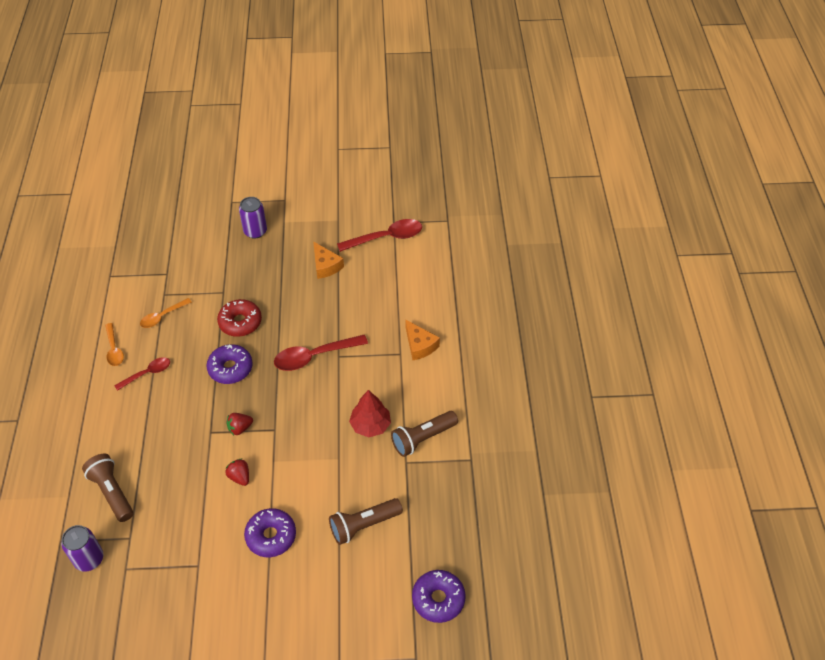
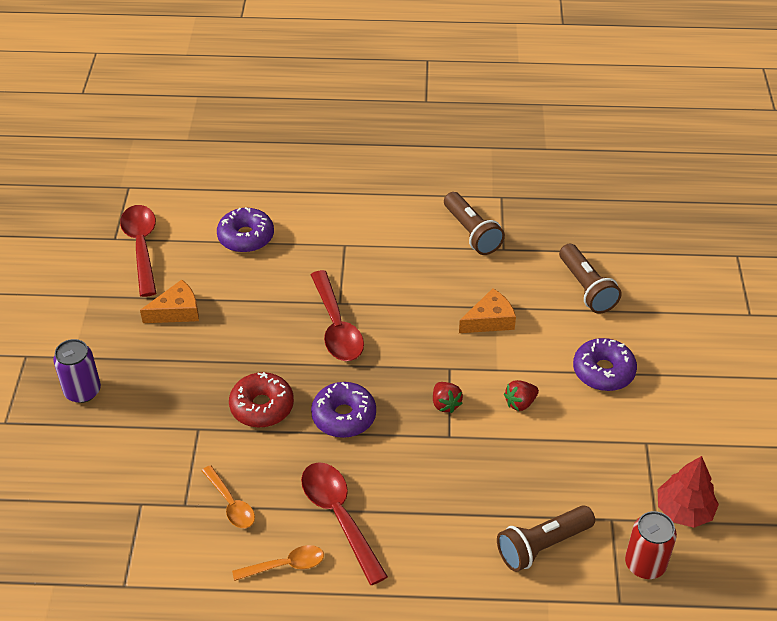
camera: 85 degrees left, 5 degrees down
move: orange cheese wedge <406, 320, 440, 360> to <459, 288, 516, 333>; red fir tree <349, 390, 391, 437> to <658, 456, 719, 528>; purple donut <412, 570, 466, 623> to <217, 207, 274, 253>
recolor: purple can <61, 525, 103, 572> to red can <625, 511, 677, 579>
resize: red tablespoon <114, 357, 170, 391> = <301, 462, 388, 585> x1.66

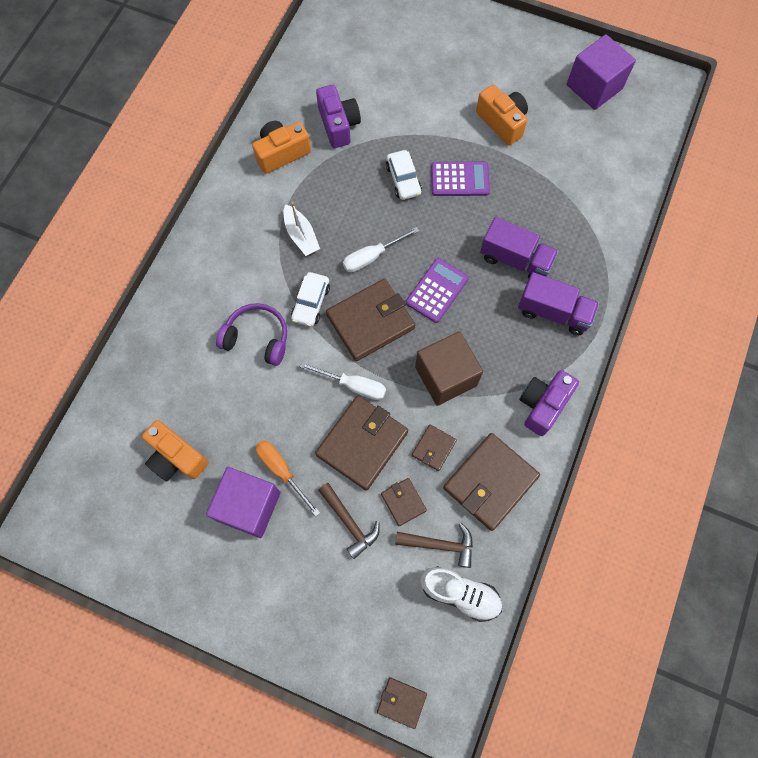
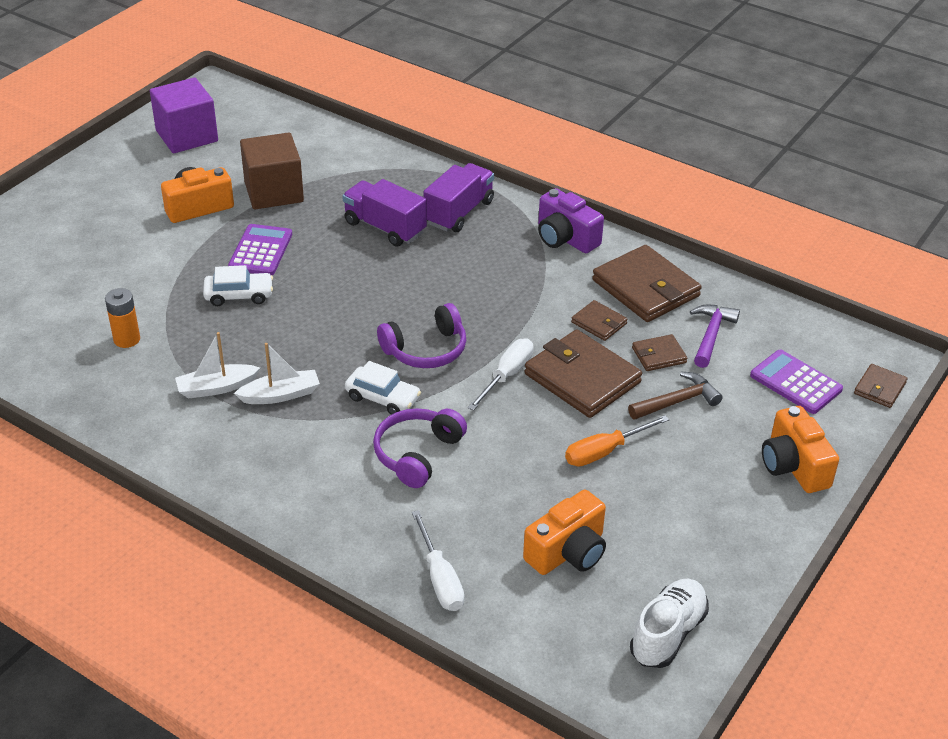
camera: 80 degrees left, 30 degrees down
delete: purple solid cube <206, 467, 280, 538>
insert: white toy boat <175, 332, 260, 399>
move: orange camera <252, 121, 311, 174> to <762, 406, 839, 493>; white screwdriver <343, 227, 419, 272> to <412, 510, 464, 611>; purple calculator <406, 258, 469, 323> to <750, 350, 843, 414>; brown solid cube <415, 331, 483, 406> to <240, 132, 304, 209>; white lace-up shoe <420, 566, 502, 622> to <630, 579, 709, 668>
replace: purple camera <316, 85, 361, 148> to orange AA battery <105, 288, 140, 348>; brown wallet <326, 278, 415, 361> to purple headphones <377, 303, 466, 368>
recolor: brown claw hammer <395, 523, 473, 568> to purple claw hammer <690, 305, 740, 368>
rotate: purple lorry <480, 217, 559, 278> = <342, 179, 427, 247> 90 degrees counterclockwise

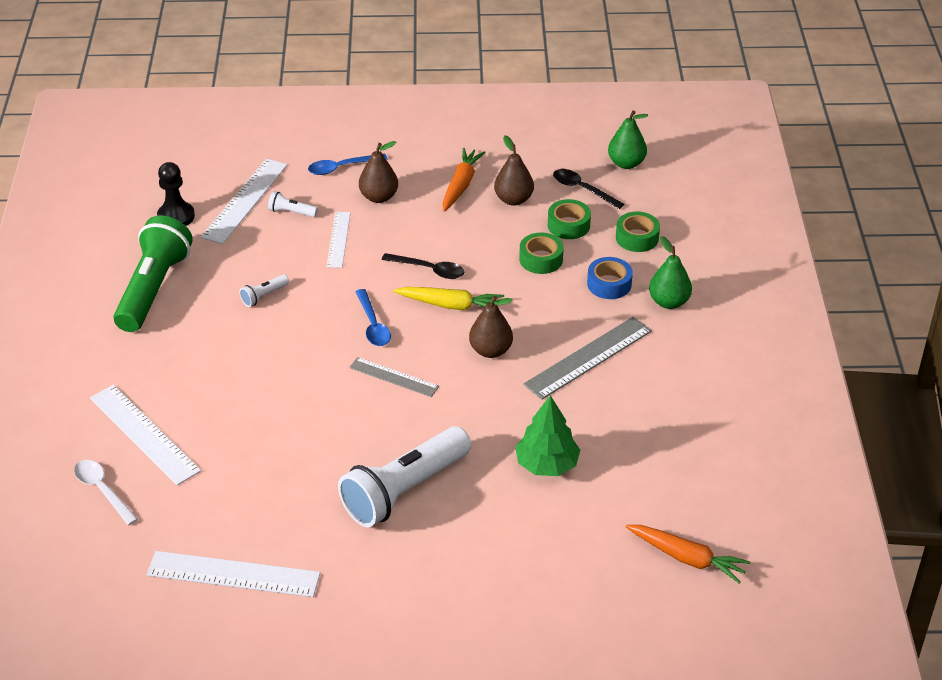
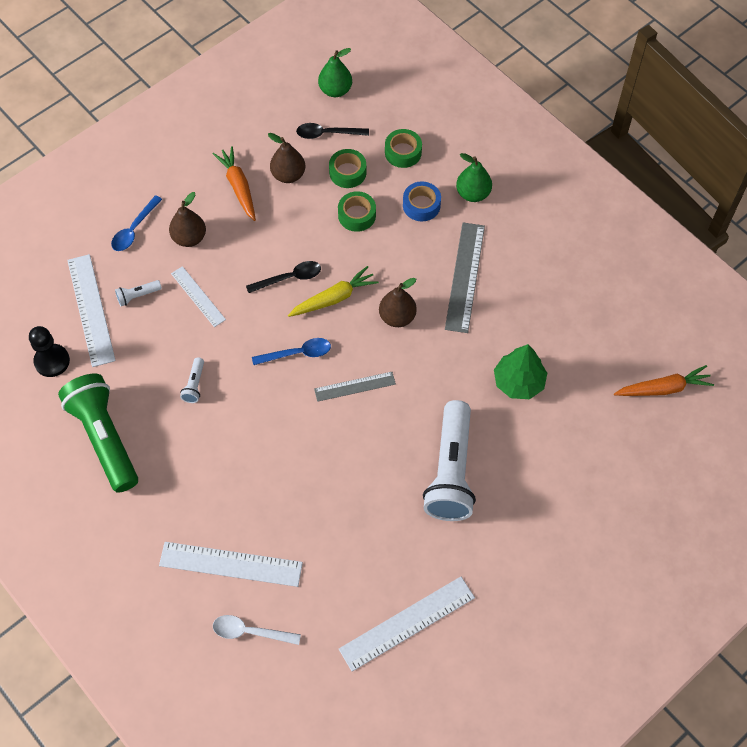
camera: 40 degrees left, 20 degrees up
rotate: cobalt tablespoon <355, 289, 391, 346> = <252, 338, 331, 365> 45 degrees counterclockwise

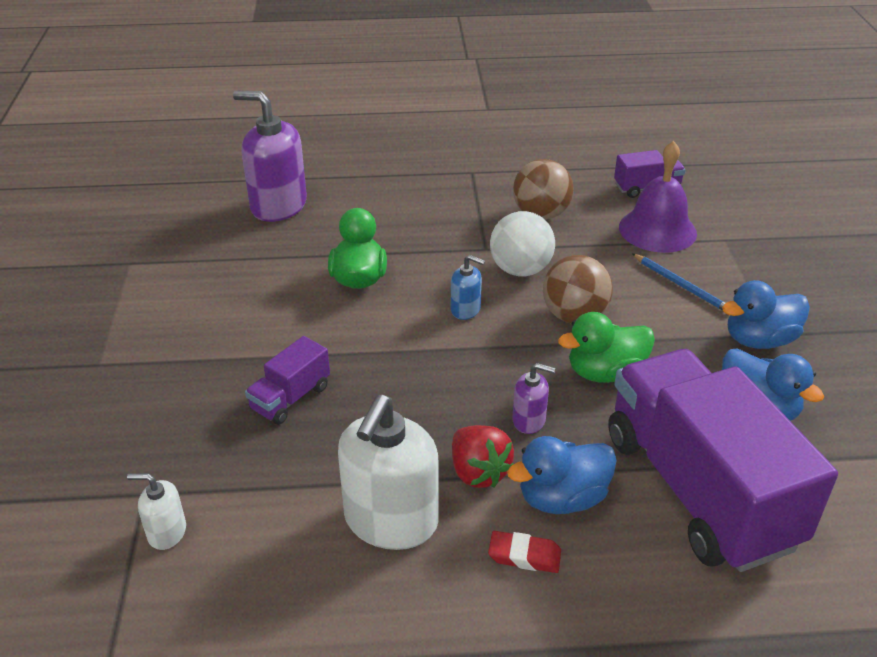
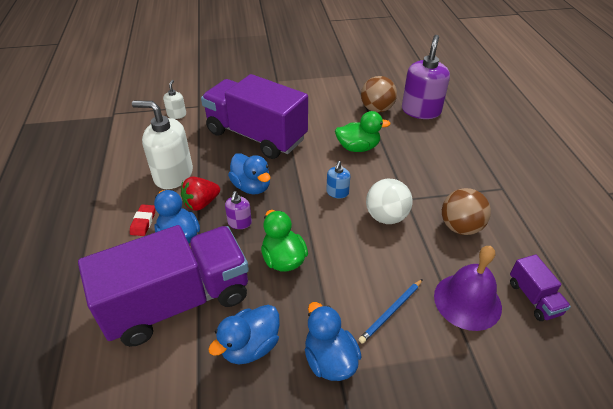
camera: 85 degrees right, 5 degrees up
insert: cobalt toy duck <228, 153, 270, 194>
move: brown ball <543, 255, 613, 324> to <361, 76, 397, 113>
resize: purple lorry <245, 336, 330, 425> = <201, 74, 308, 159> x2.38

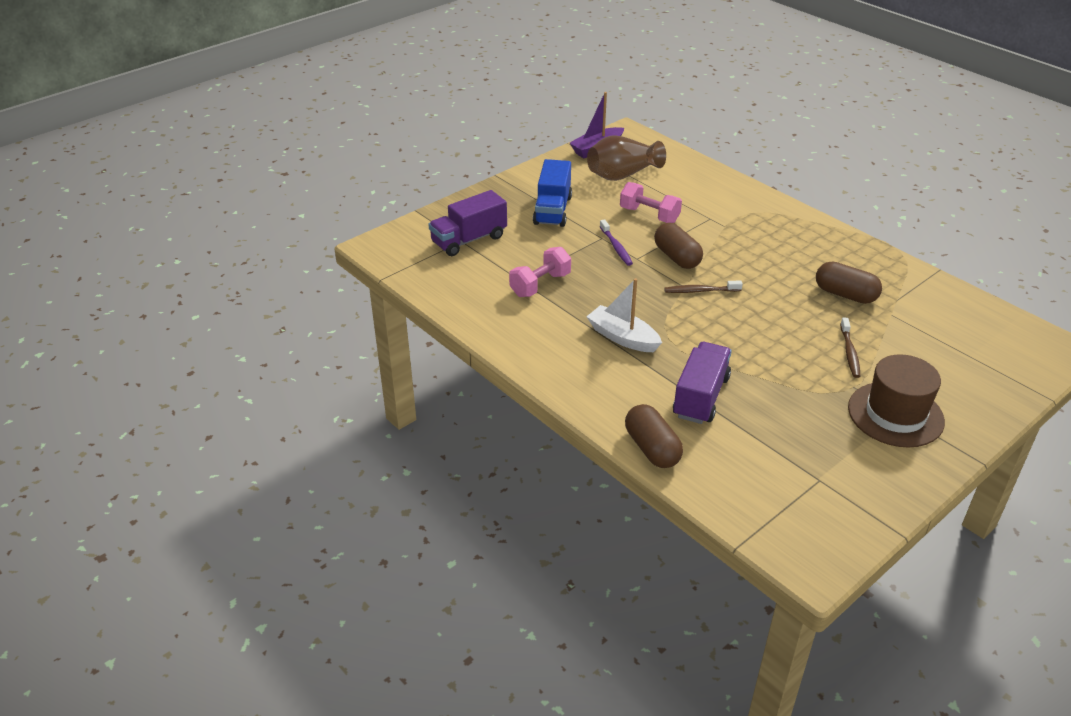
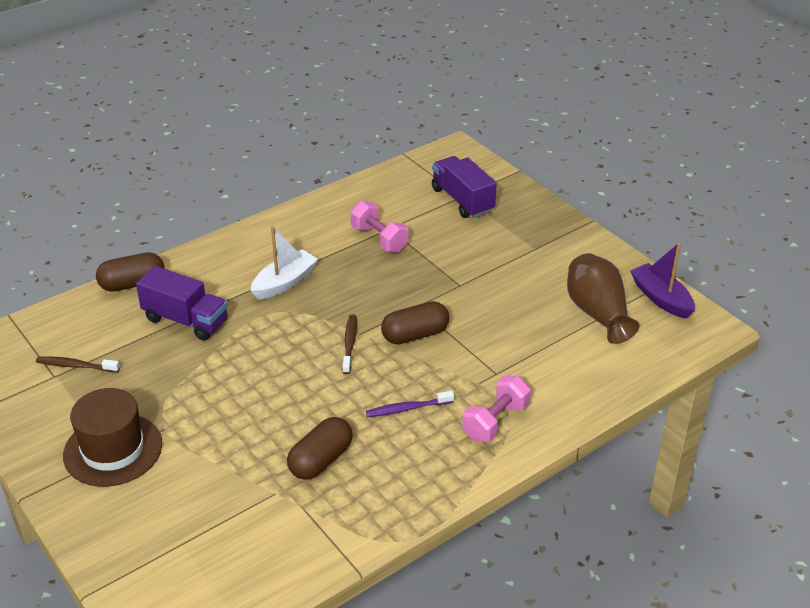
camera: 95 degrees right, 0 degrees up
delete: cobalt lorry <533, 159, 572, 227>
move: pink dumbbell <620, 182, 682, 223> to <462, 375, 531, 442>; purple dental brush <600, 219, 633, 266> to <366, 391, 454, 417>; brown dental brush <840, 318, 860, 378> to <36, 356, 120, 373>

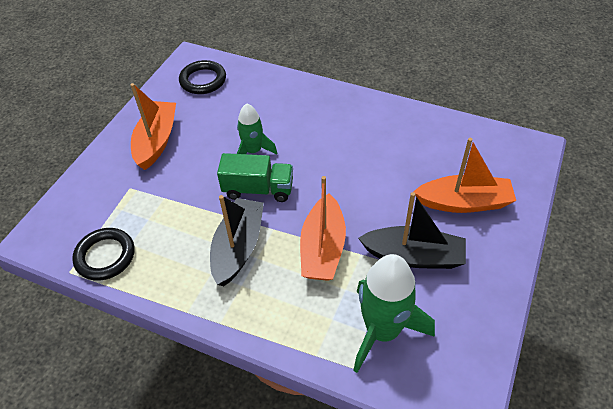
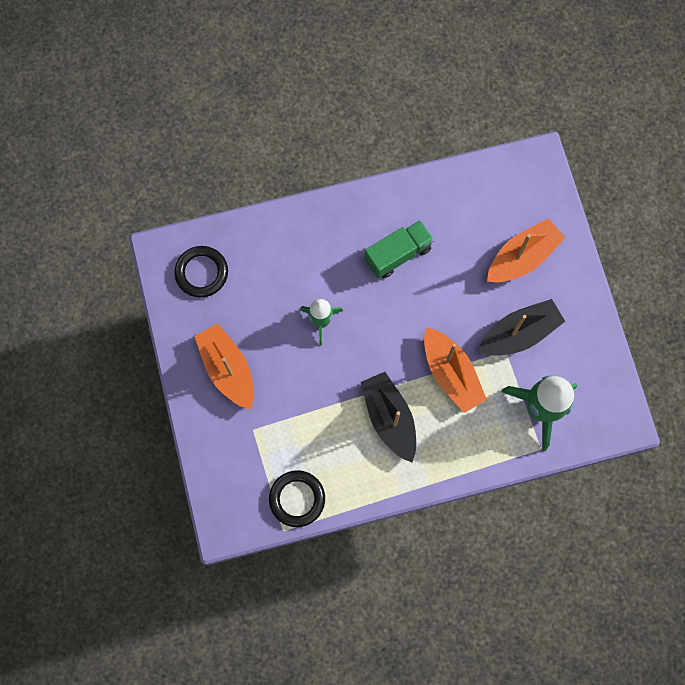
camera: 40 degrees left, 25 degrees up
move: green lorry <217, 153, 293, 202> to <364, 220, 434, 278>

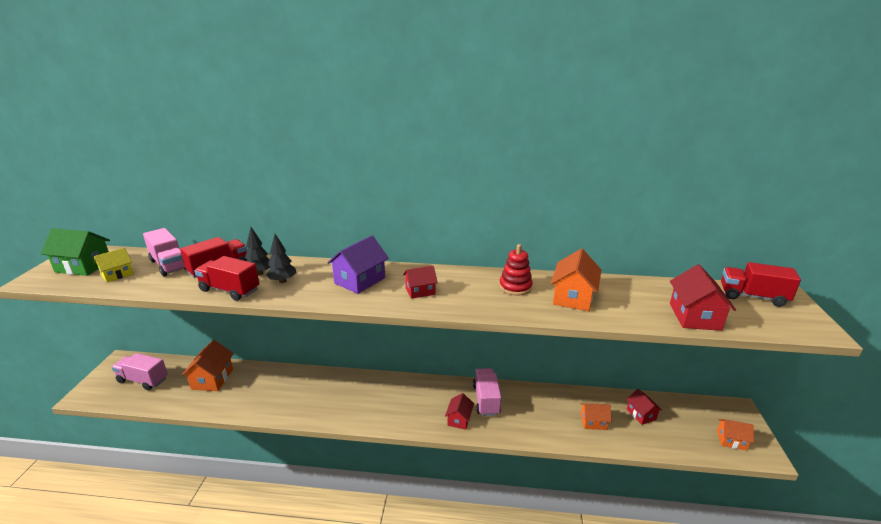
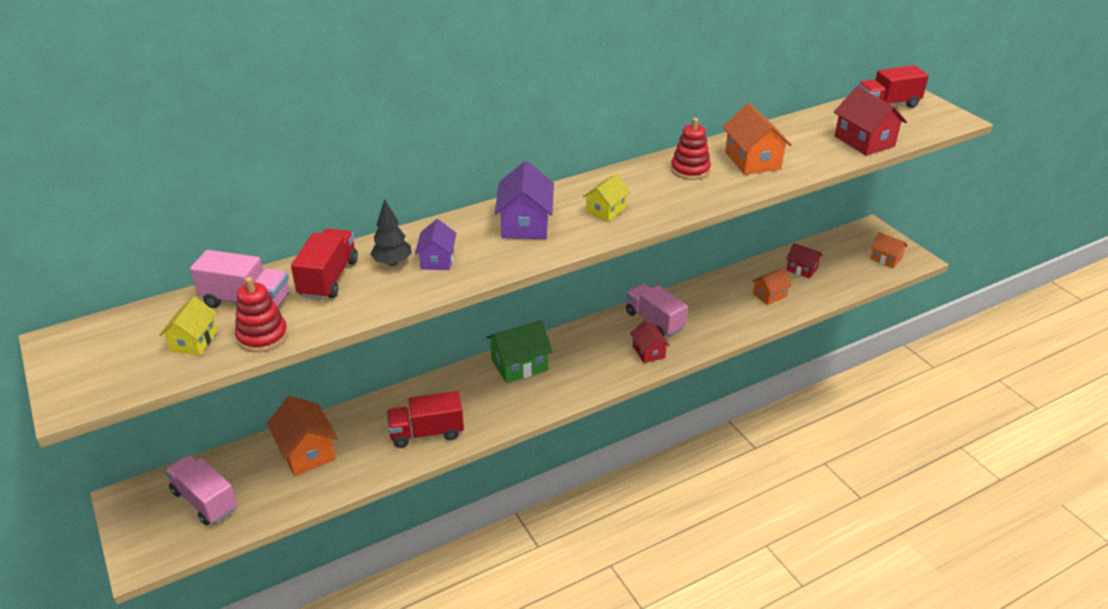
camera: 35 degrees left, 10 degrees up
insert: red ring stacker <235, 277, 288, 352>
move: green toy house <41, 228, 110, 276> to <486, 320, 553, 383>; red lorry <194, 256, 259, 301> to <387, 391, 464, 448>
replace: jet-black fir tree <266, 234, 296, 283> to purple toy house <415, 219, 456, 270>
recolor: red toy house <403, 266, 438, 299> to bright yellow toy house <583, 174, 631, 222>
rotate: pink lorry <112, 353, 168, 391> = <165, 454, 237, 525> 60 degrees clockwise; orange toy house <717, 419, 754, 450> = <870, 232, 908, 268> 60 degrees clockwise

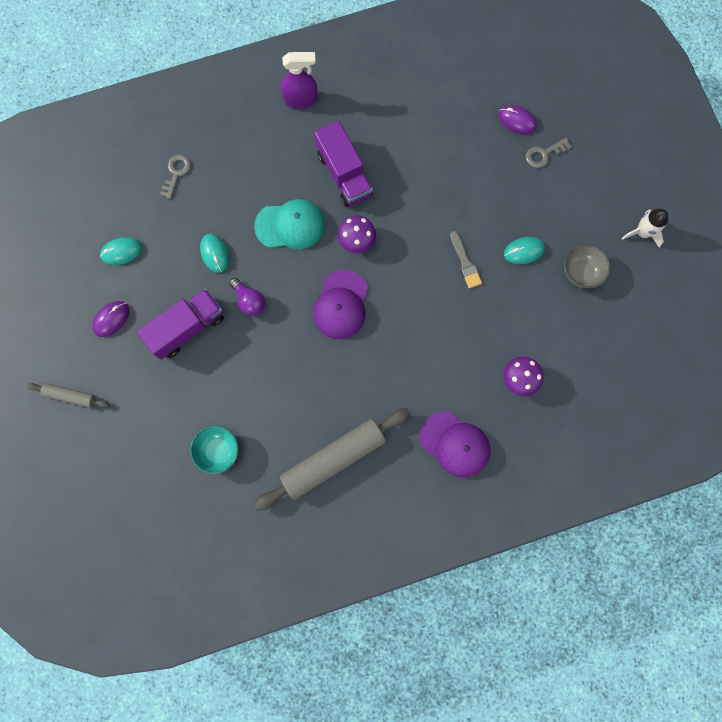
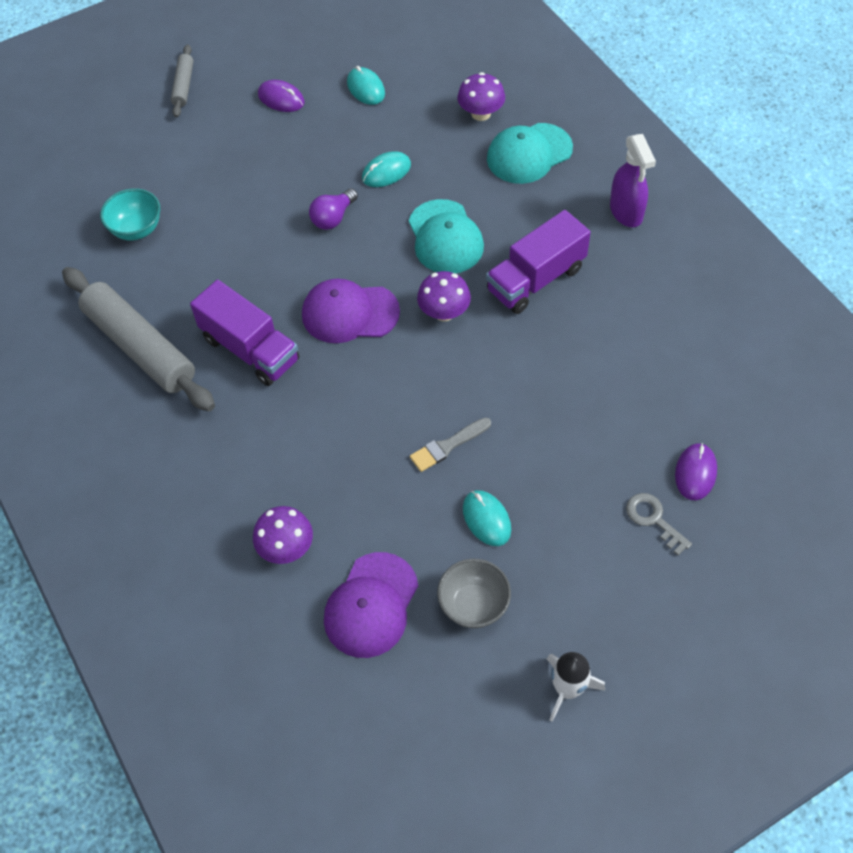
camera: 80 degrees right, 20 degrees down
insert: turquoise baseball cap <487, 123, 573, 184>
move: purple lorry <137, 289, 224, 360> to <190, 280, 299, 386>; purple baseball cap <420, 411, 490, 477> to <324, 552, 418, 658>
replace: grey door key <159, 154, 191, 199> to purple fungus <458, 72, 505, 121>

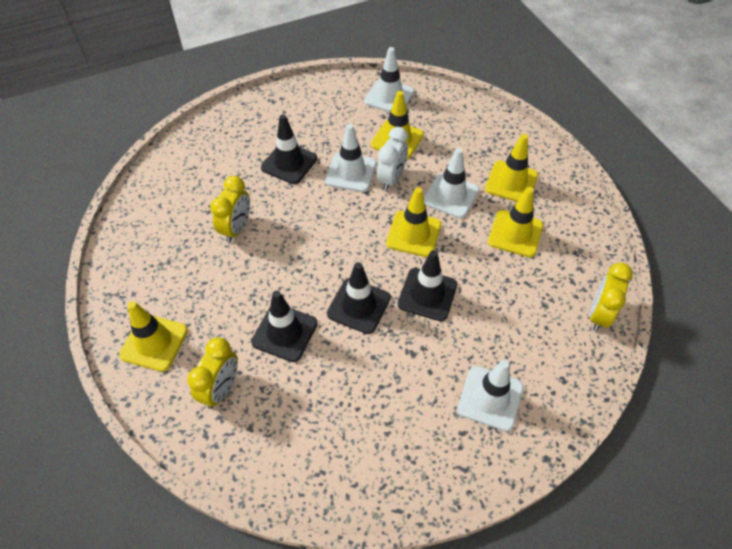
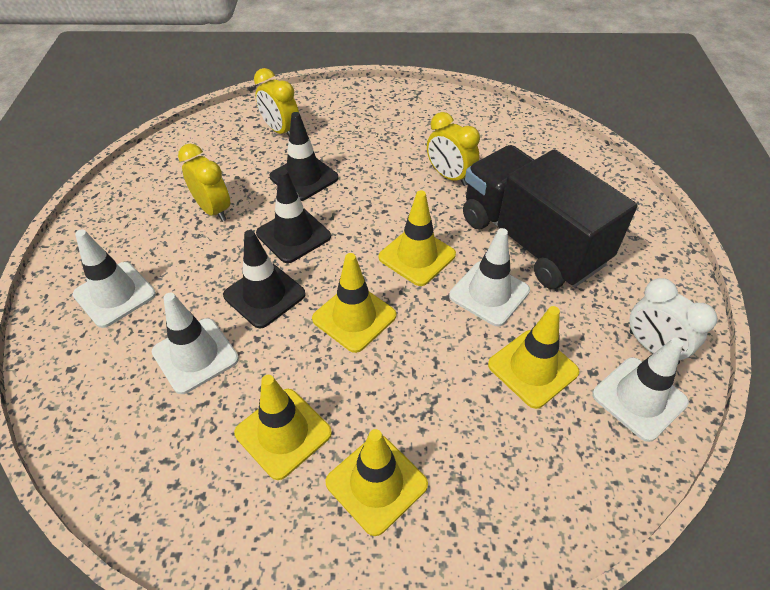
camera: 115 degrees right, 5 degrees down
move: white alarm clock <377, 127, 408, 191> to <629, 278, 718, 364>; white road cone <423, 148, 479, 218> to <152, 293, 239, 394>; bright yellow alarm clock <590, 263, 633, 332> to <178, 144, 230, 222>; bright yellow road cone <119, 301, 188, 372> to <379, 191, 456, 286>
replace: jet-black road cone <261, 114, 317, 184> to jet-black lorry <463, 145, 637, 289>

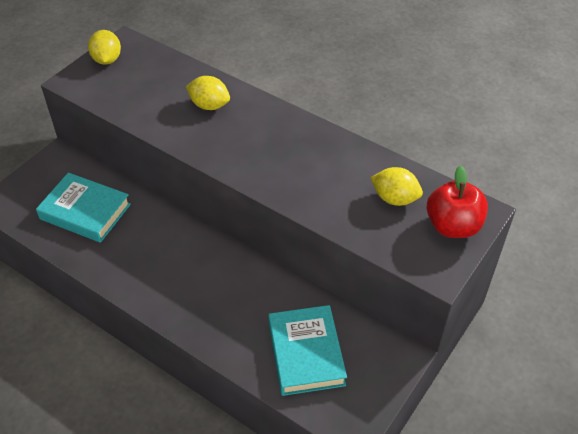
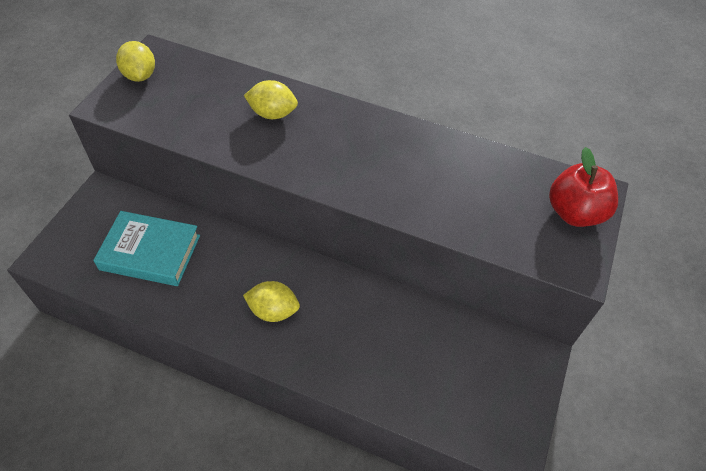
camera: 15 degrees left, 5 degrees up
delete: turquoise hardback <268, 305, 347, 396>
move: bright yellow toy lemon <371, 167, 423, 206> to <243, 281, 300, 322>

